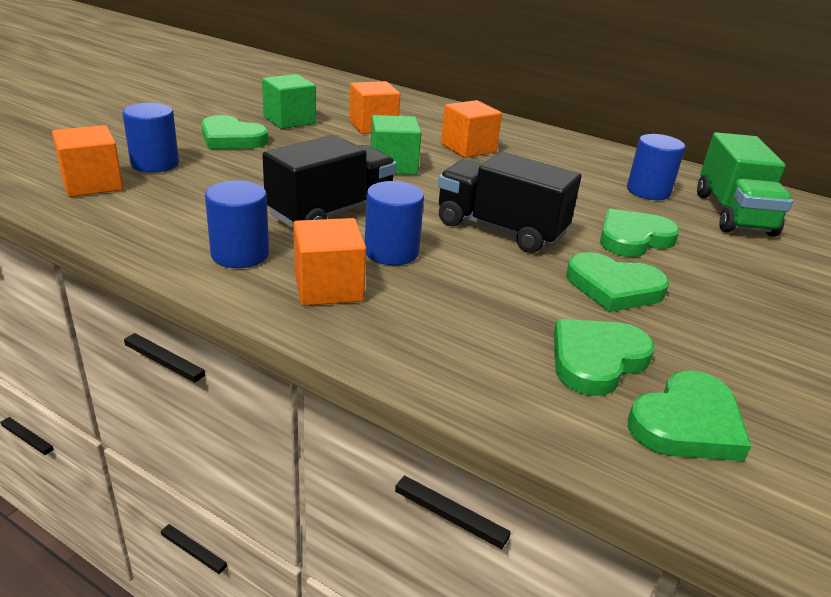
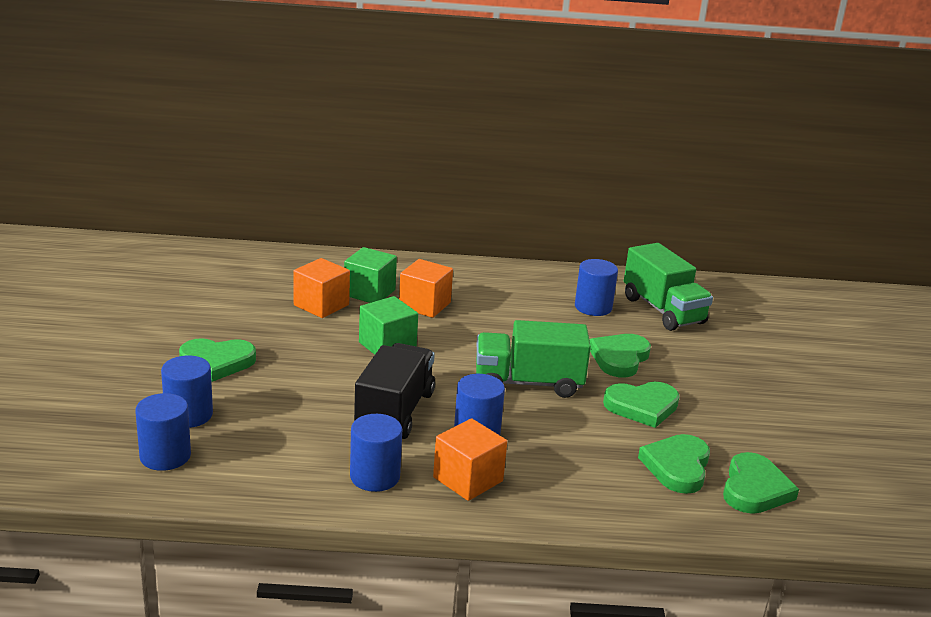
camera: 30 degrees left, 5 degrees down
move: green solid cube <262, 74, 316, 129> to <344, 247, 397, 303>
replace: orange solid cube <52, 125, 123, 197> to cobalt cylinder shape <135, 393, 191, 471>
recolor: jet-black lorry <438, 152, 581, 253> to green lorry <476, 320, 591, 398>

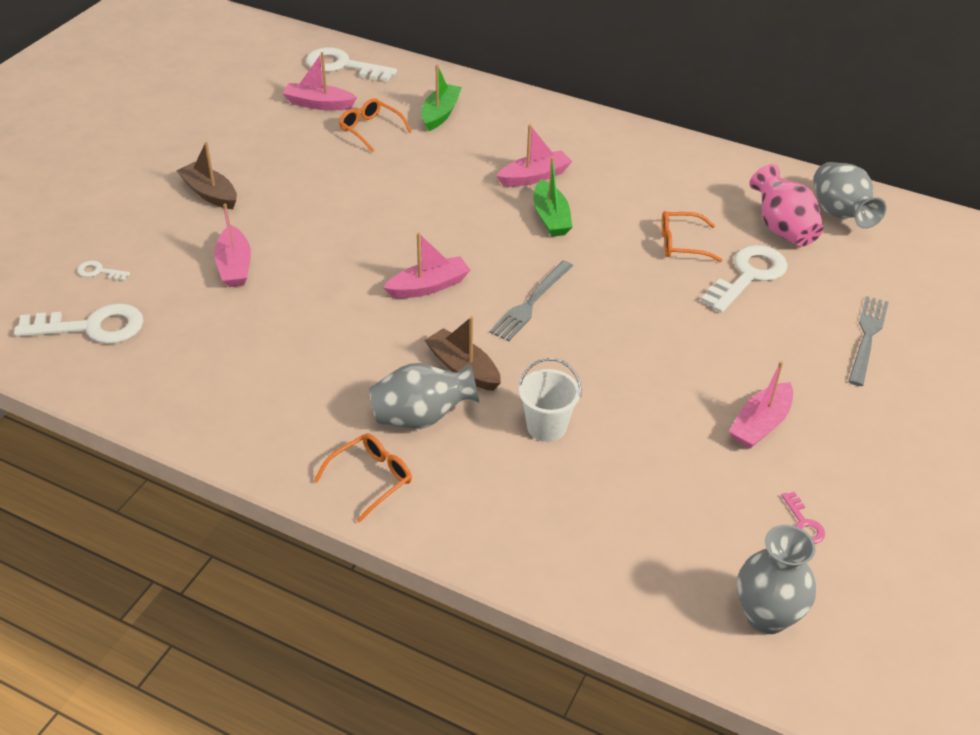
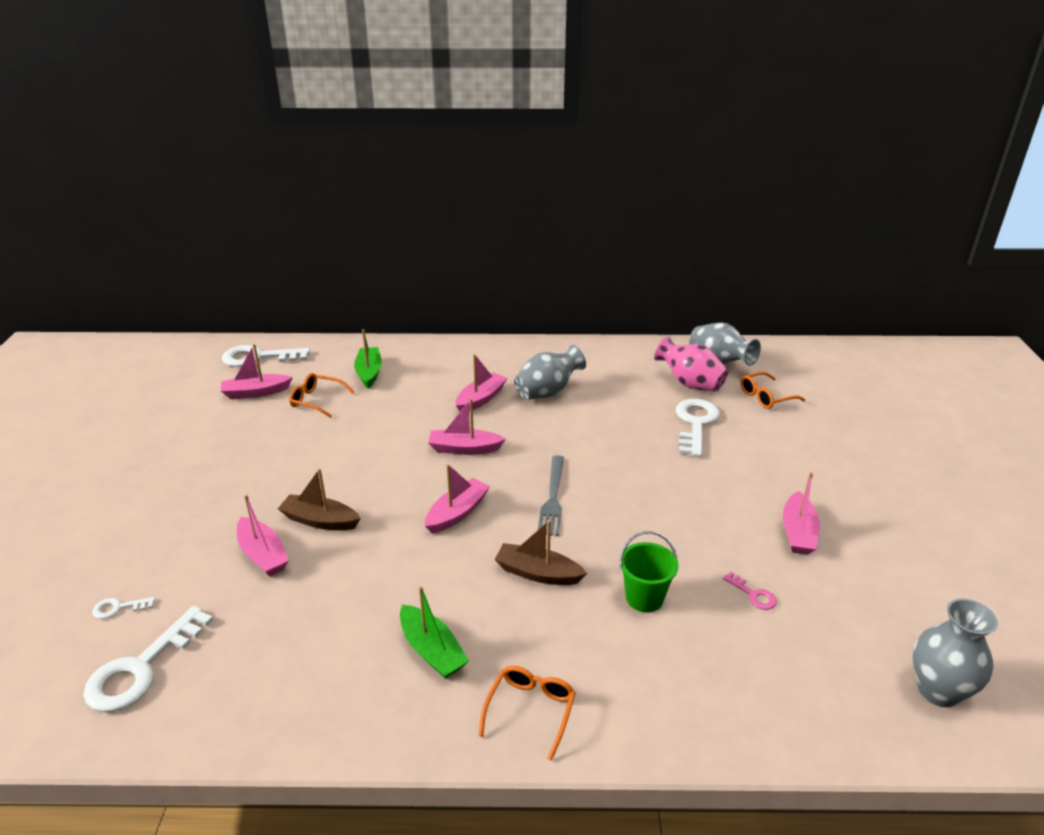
camera: 25 degrees left, 10 degrees down
delete: grey dinner fork <848, 296, 889, 386>
insert: pink toy boat <428, 398, 506, 455>
move: brown toy boat <177, 142, 237, 209> to <278, 469, 361, 530>; green toy boat <533, 157, 572, 237> to <400, 586, 469, 678>; orange glasses <661, 211, 722, 262> to <741, 371, 806, 409>; grey vase <369, 363, 480, 429> to <514, 345, 586, 400>; pink door key <781, 492, 825, 544> to <723, 572, 777, 610>
recolor: white bucket <518, 358, 581, 442> to green bucket <620, 531, 679, 612>
rotate: white door key <14, 303, 144, 344> = <83, 606, 213, 712> 150 degrees clockwise

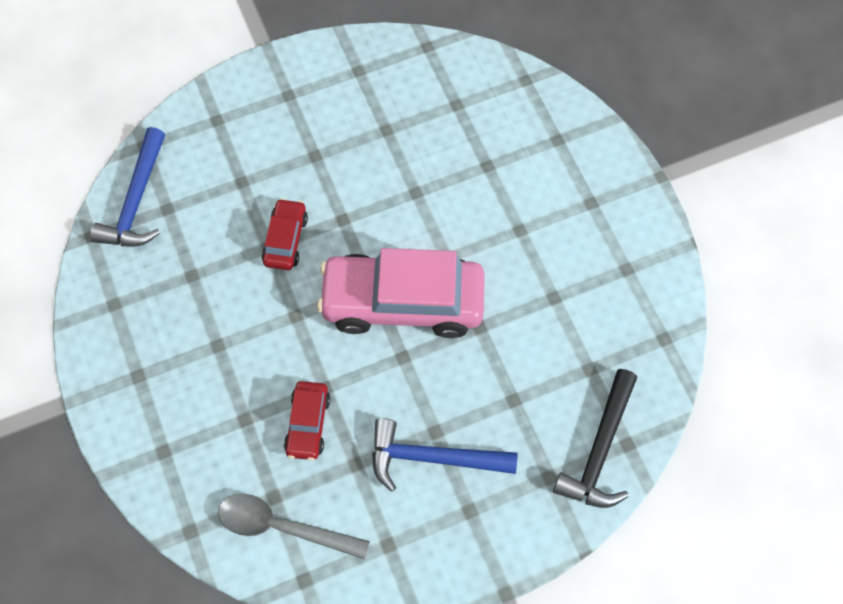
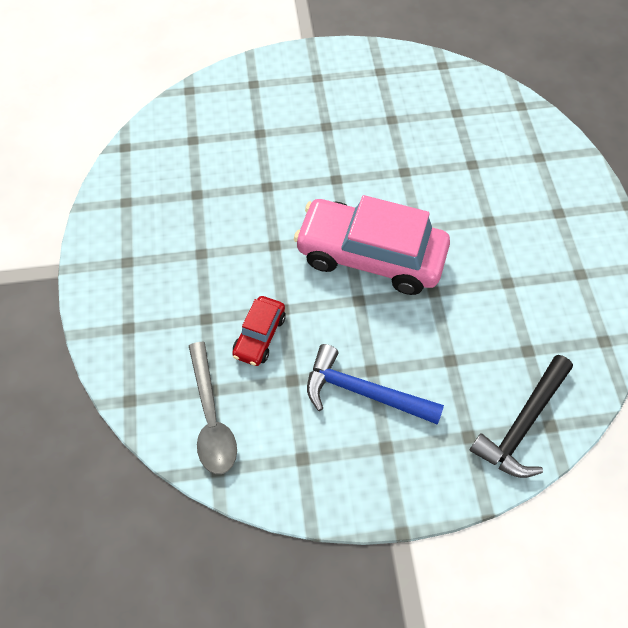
camera: 15 degrees right, 5 degrees down
delete: cobalt claw hammer <90, 127, 165, 246>; red car <262, 198, 308, 270>
rotate: grey tablespoon <218, 494, 370, 559> = <189, 342, 237, 474> 135 degrees counterclockwise

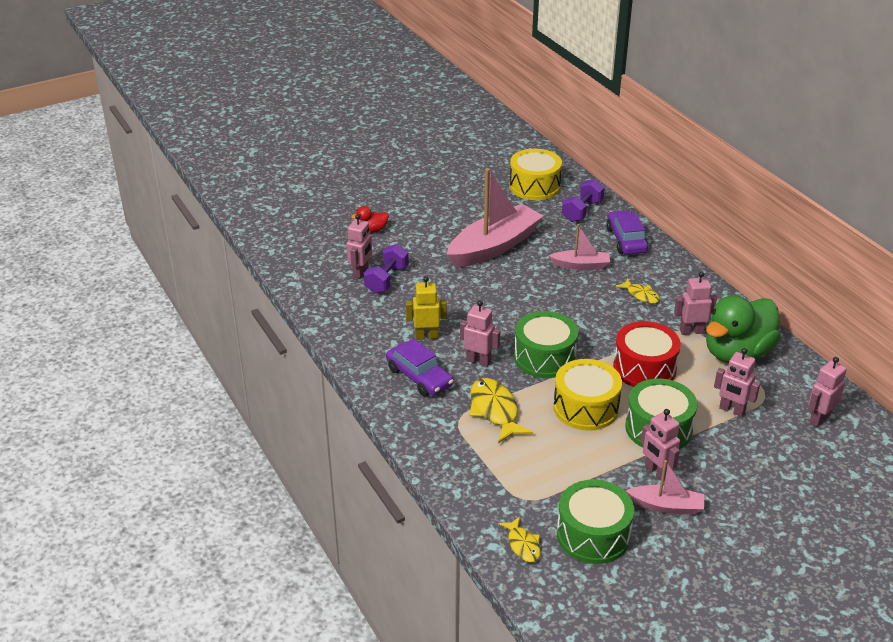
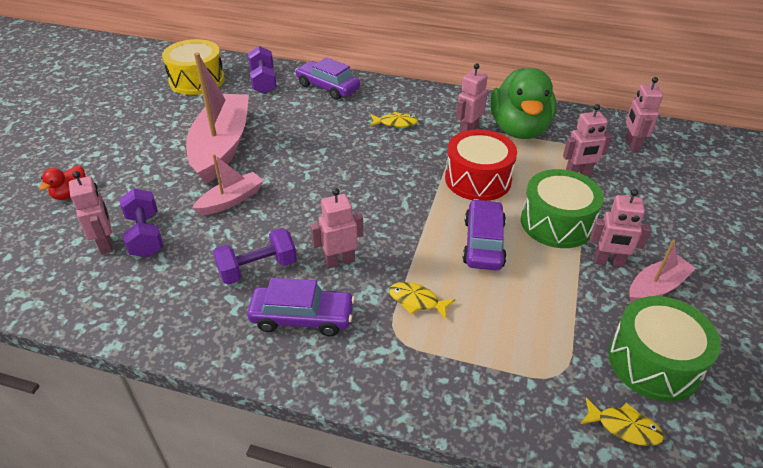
camera: 45 degrees left, 5 degrees up
delete: green snare drum <514, 311, 578, 378>
move: pink toy boat <549, 224, 610, 270> to <193, 154, 263, 215>
replace: bright yellow robot figure <406, 276, 447, 340> to purple dumbbell <213, 228, 297, 285>; bright yellow snare drum <553, 359, 622, 431> to purple car <463, 199, 507, 270>
resize: bright yellow toy fish <470, 378, 533, 443> = <389, 282, 455, 319> x0.59

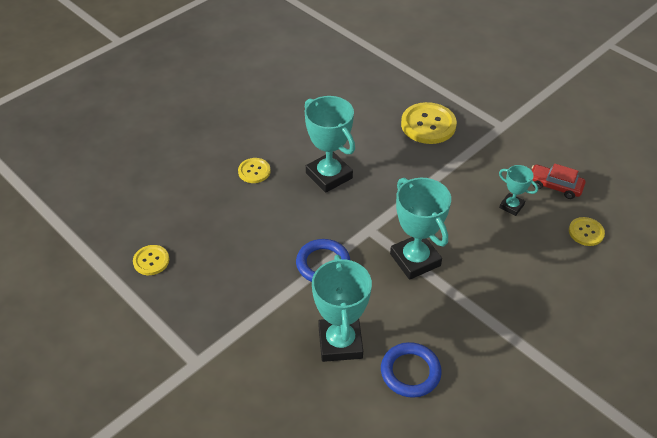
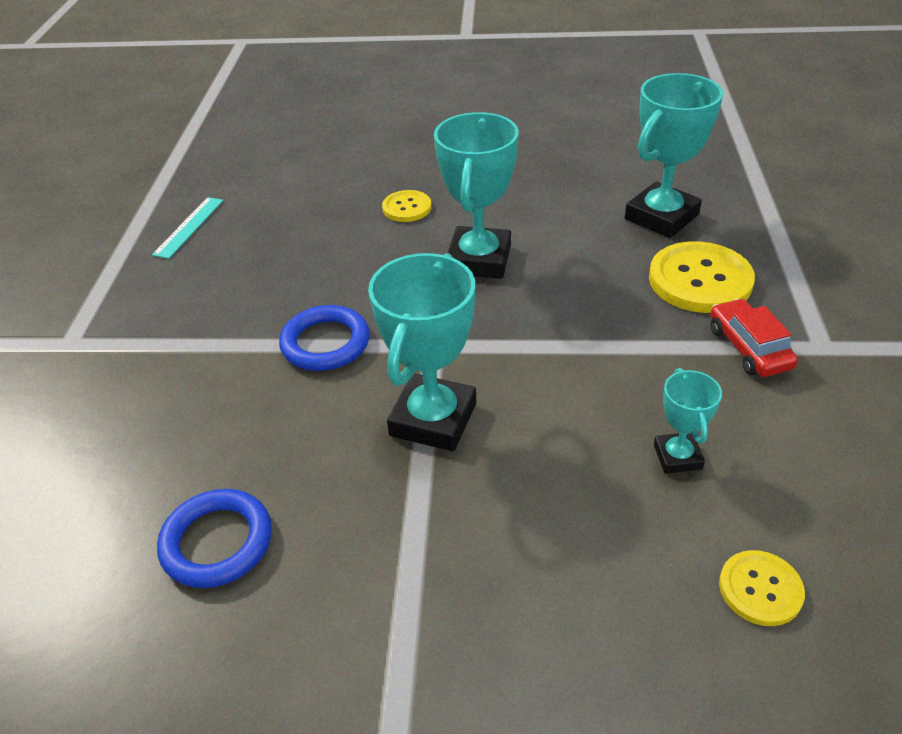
camera: 50 degrees right, 5 degrees down
move: red car <532, 163, 586, 199> to <710, 298, 798, 377>; turquoise award cup <312, 255, 372, 362> to <625, 73, 723, 238>
replace: bright yellow button <133, 245, 169, 275> to turquoise ruler <152, 197, 224, 259>

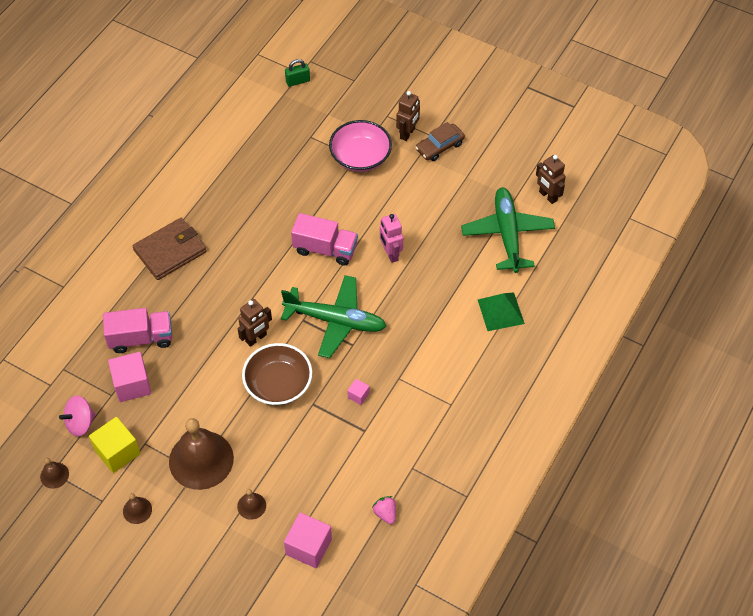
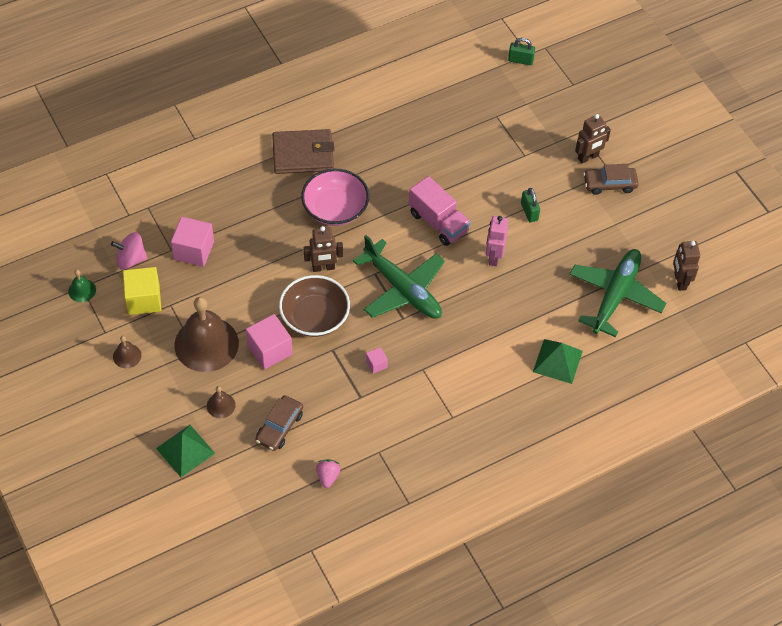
camera: 30 degrees right, 0 degrees up
delete: pink lorry <103, 308, 172, 353>
insert: green small lock <521, 188, 540, 222>; brown car <255, 395, 303, 451>; green pyramid <156, 425, 215, 477>
move: pink bowl <329, 120, 392, 172> to <301, 169, 369, 226>; pink solid cube <284, 512, 332, 568> to <246, 314, 293, 370>
recolor: brown bell <40, 458, 69, 489> to green bell <68, 270, 96, 302>

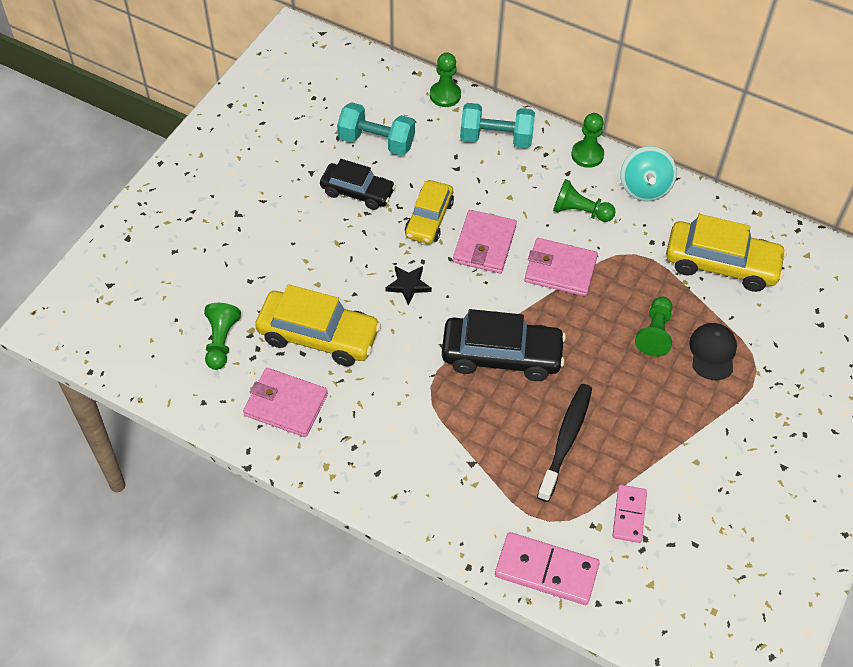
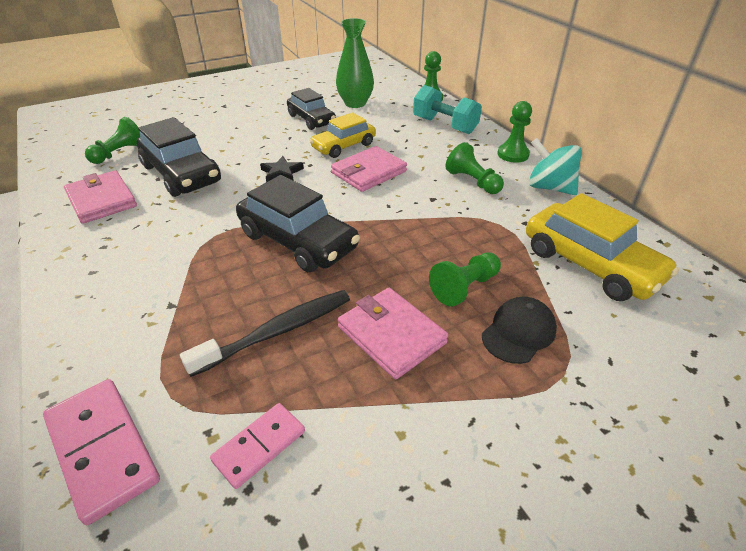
camera: 35 degrees right, 15 degrees down
move: pink wallet <524, 238, 598, 296> to <338, 288, 448, 379>
replace: turquoise dumbbell <337, 102, 415, 156> to green vase <336, 18, 374, 108>
recolor: bright yellow car <255, 284, 381, 366> to jet-black car <137, 117, 221, 197>
rotate: turquoise spinning top <620, 146, 677, 201> = <529, 138, 582, 195> 90 degrees clockwise

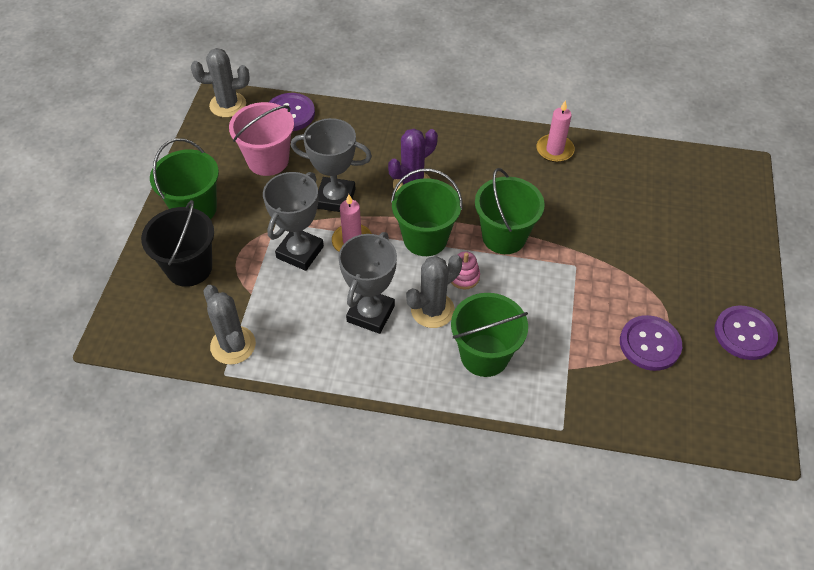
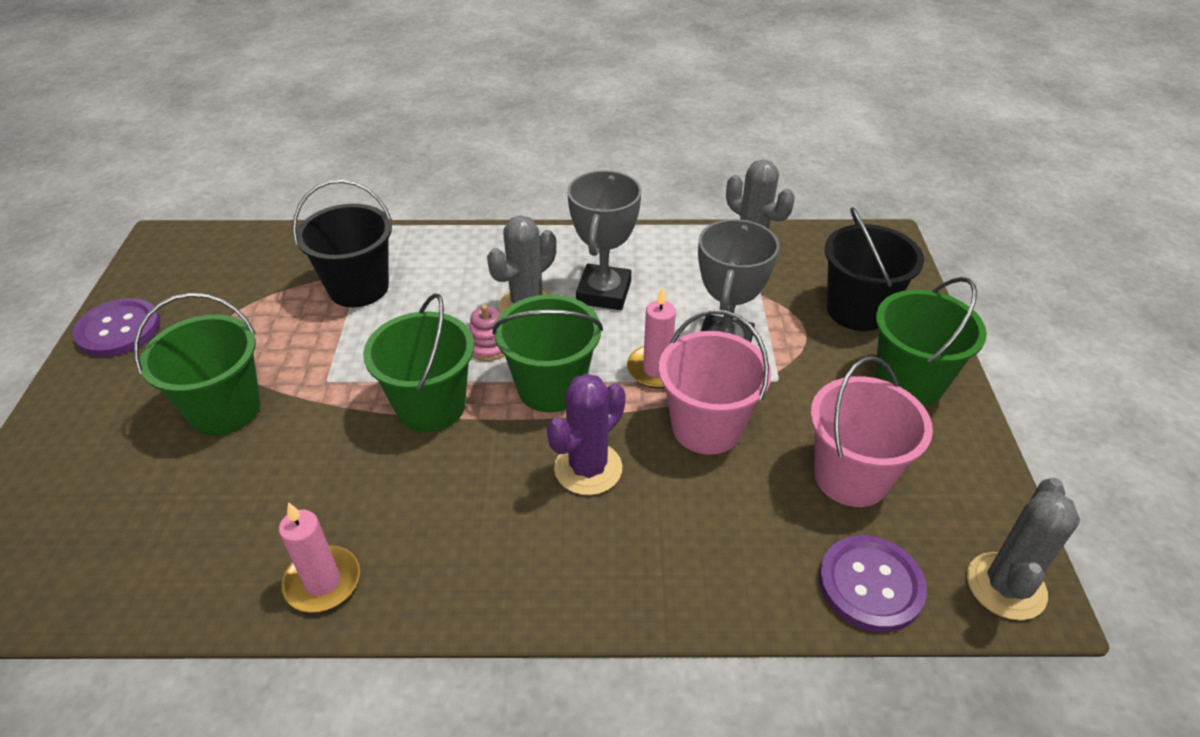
camera: 170 degrees right, 10 degrees down
delete: purple button <620, 315, 682, 371>
insert: jet-black bucket <293, 179, 392, 307>
move: green bucket <451, 293, 528, 377> to <134, 293, 260, 436>
replace: grey award cup <291, 118, 372, 212> to pink bucket <659, 310, 771, 455>
rotate: grey prickly plant <191, 48, 250, 118> = <967, 478, 1080, 620> 45 degrees counterclockwise

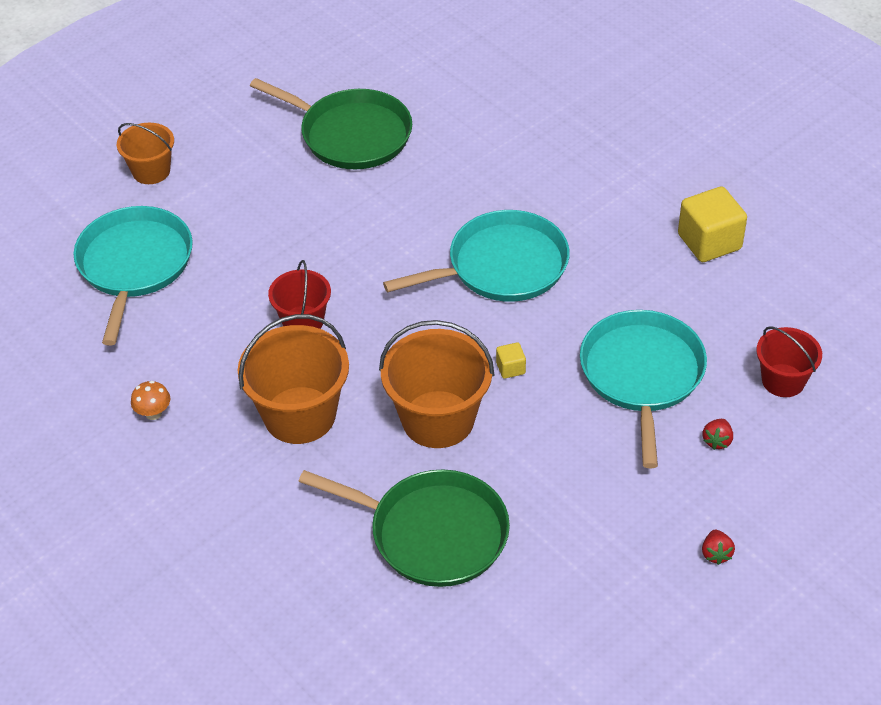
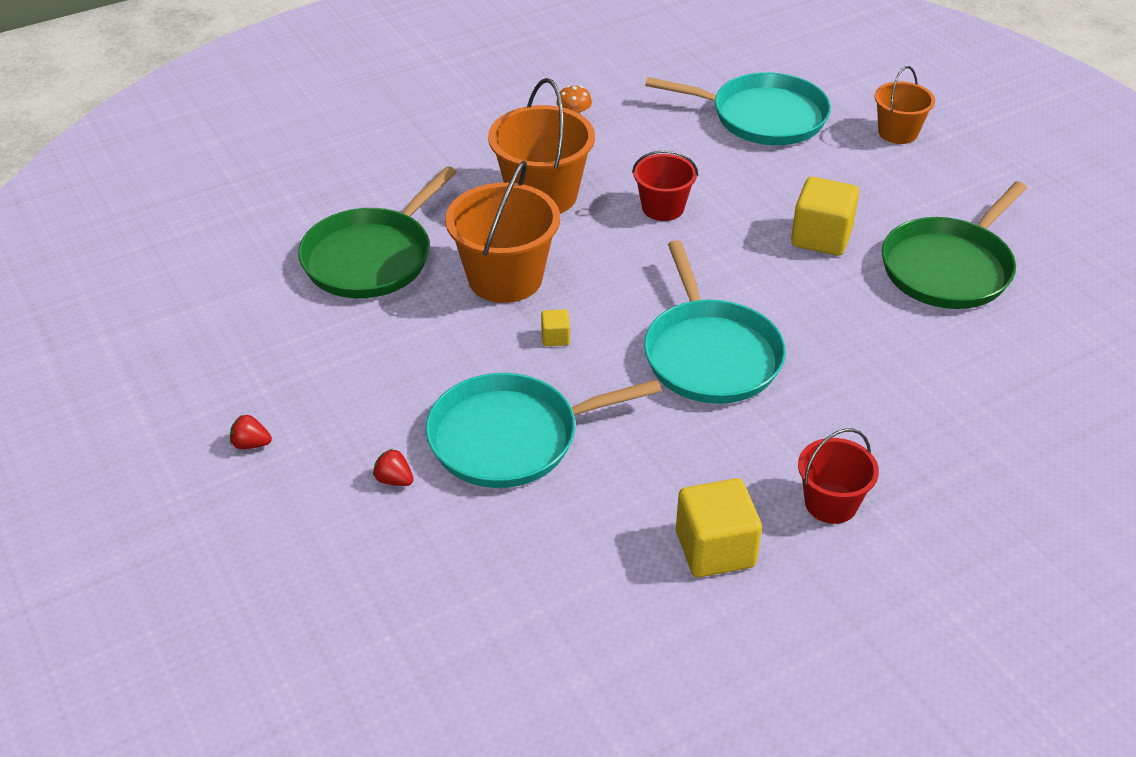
camera: 100 degrees right, 5 degrees down
insert: bright yellow solid cube <791, 177, 859, 256>
move: red bucket <756, 326, 822, 397> to <798, 429, 879, 524>
rotate: turquoise skillet <580, 310, 707, 468> = <426, 373, 662, 488> 150 degrees clockwise

